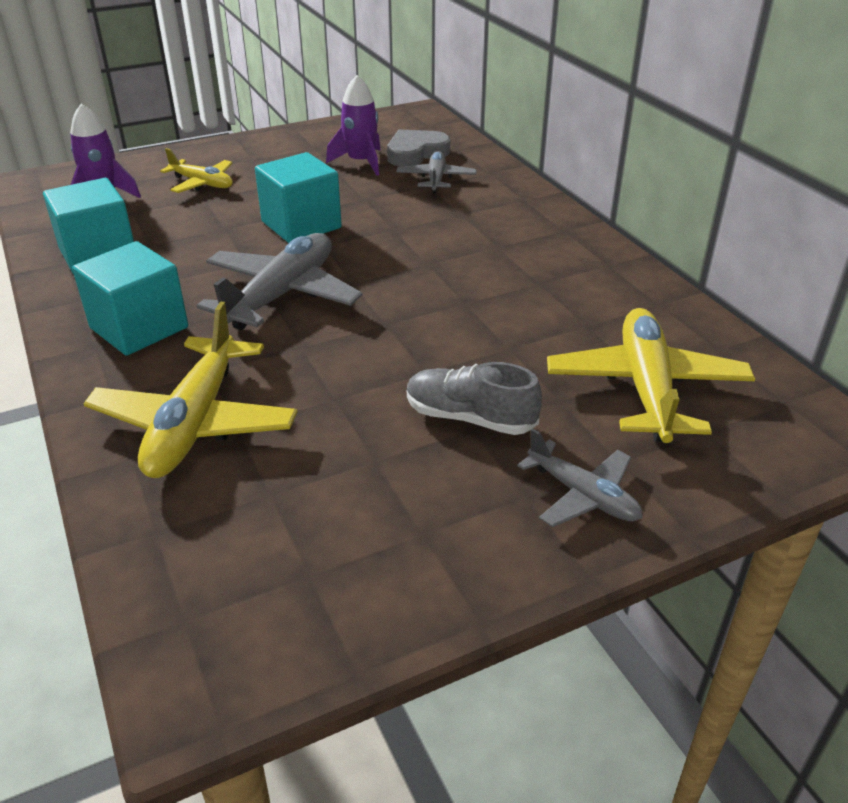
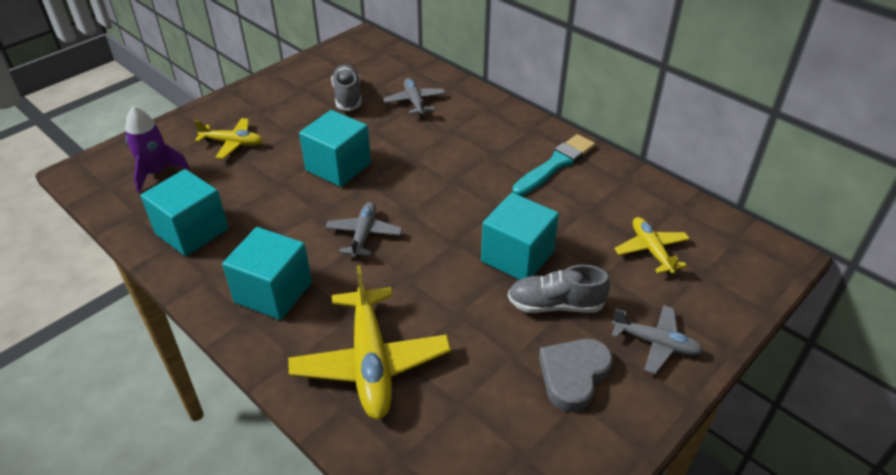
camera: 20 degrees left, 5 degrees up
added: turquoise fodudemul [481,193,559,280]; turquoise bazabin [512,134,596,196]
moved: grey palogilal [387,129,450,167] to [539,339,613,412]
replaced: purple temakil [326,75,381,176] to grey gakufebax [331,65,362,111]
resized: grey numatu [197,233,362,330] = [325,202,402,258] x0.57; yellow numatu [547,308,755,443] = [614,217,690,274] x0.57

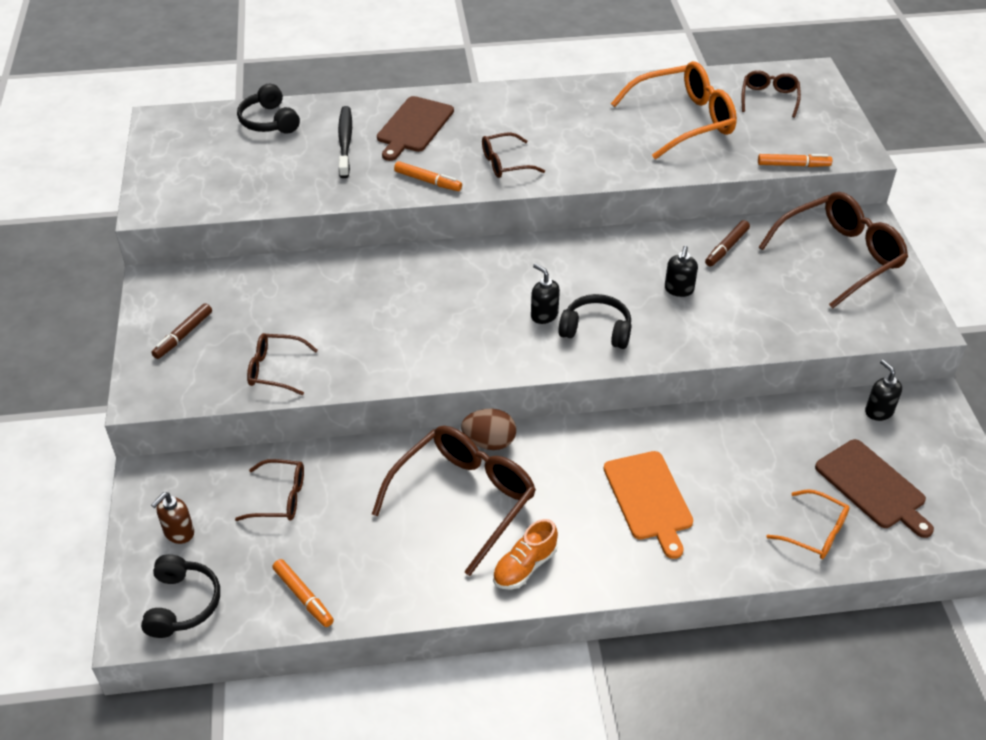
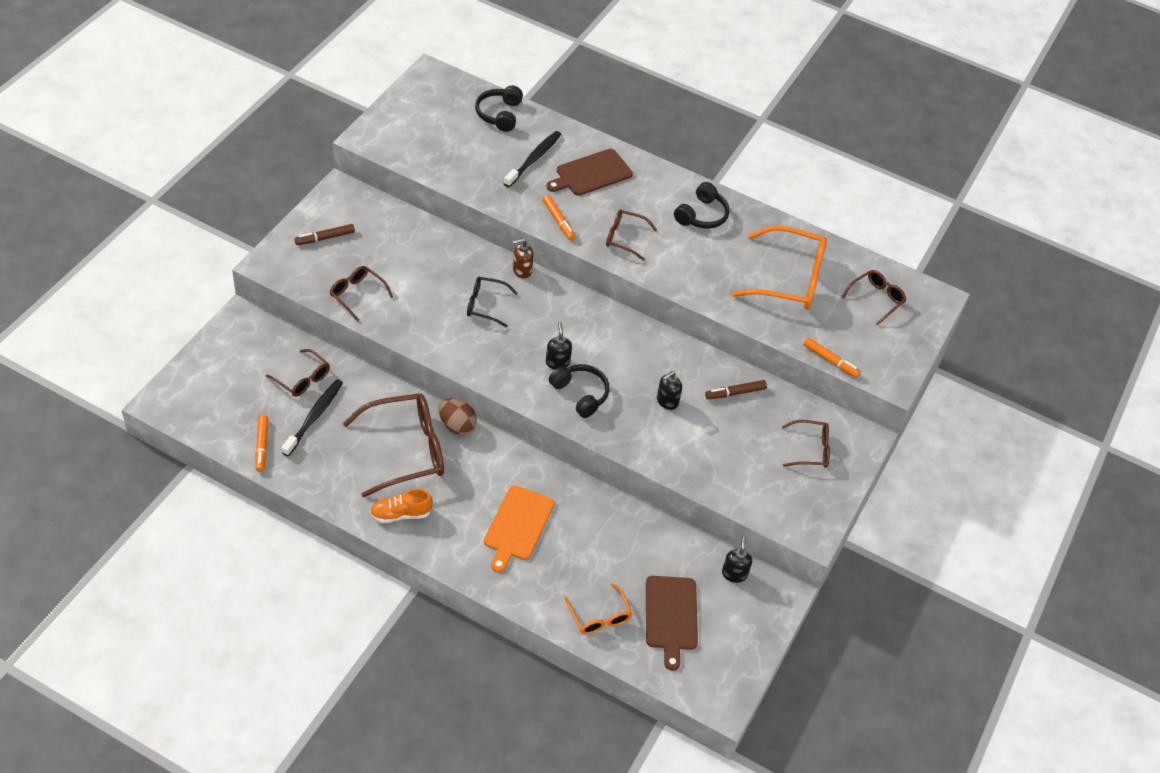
camera: 30 degrees right, 5 degrees up
added: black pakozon [282,379,343,456]; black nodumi [467,277,518,328]
moved: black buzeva [141,554,220,638] to [674,182,730,229]; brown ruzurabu [151,492,194,544] to [512,238,534,278]
resized: brown nodumi [758,192,908,309] = [782,420,830,468] x0.53

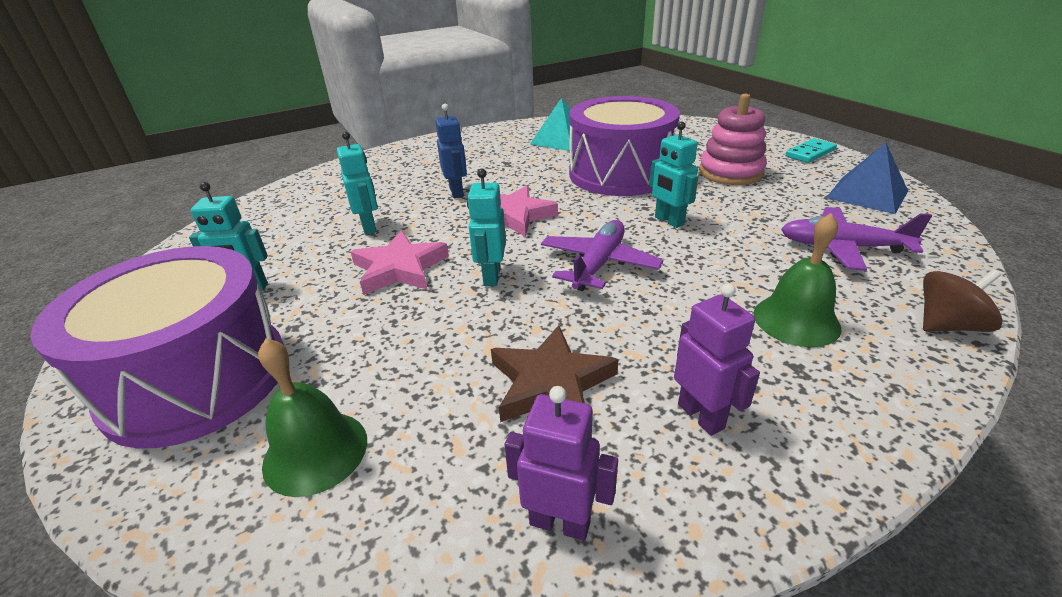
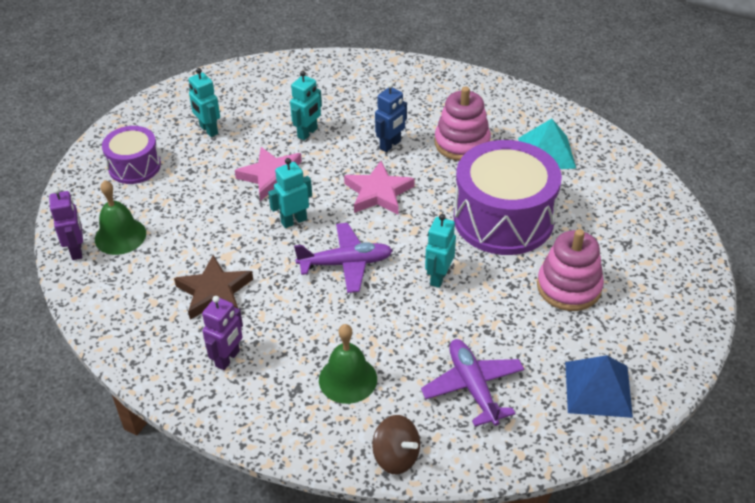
camera: 55 degrees right, 10 degrees up
removed: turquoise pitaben [785,138,837,163]
added: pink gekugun [434,87,491,161]
moved: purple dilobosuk [504,386,618,541] to [49,187,83,260]
resized: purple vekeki [30,246,284,448] = [102,126,161,184] x0.55

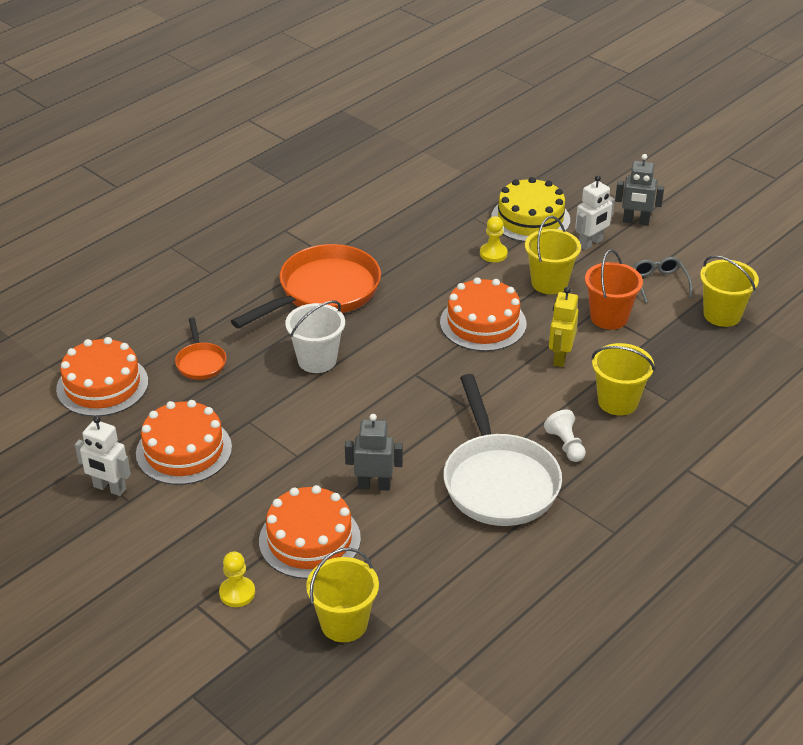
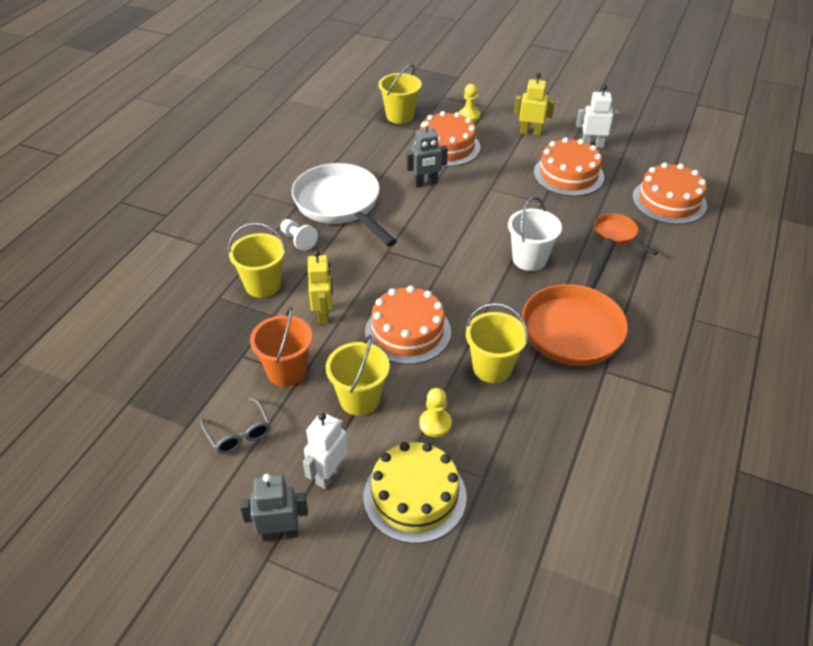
camera: 160 degrees right, 5 degrees up
added: yellow dilobosuk [514,73,555,136]
moved: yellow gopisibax [700,255,759,327] to [466,303,529,383]

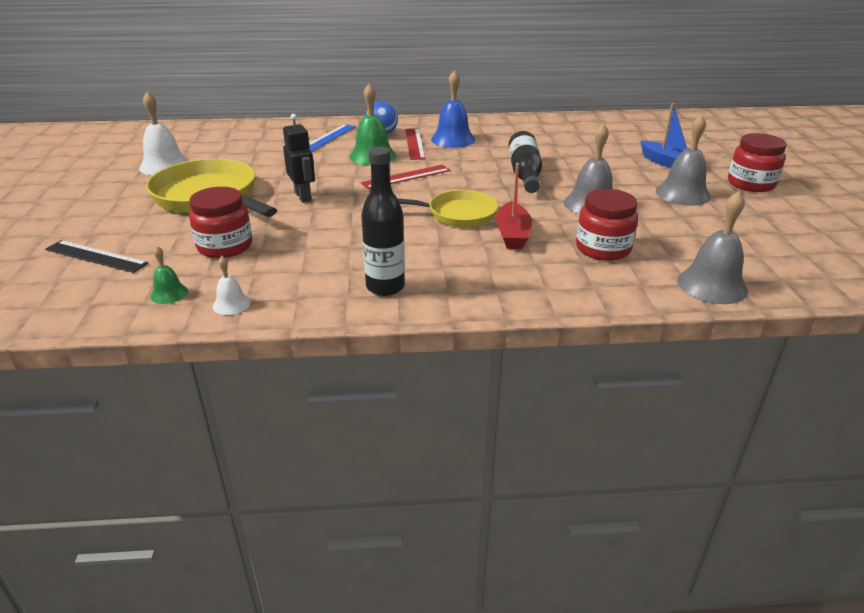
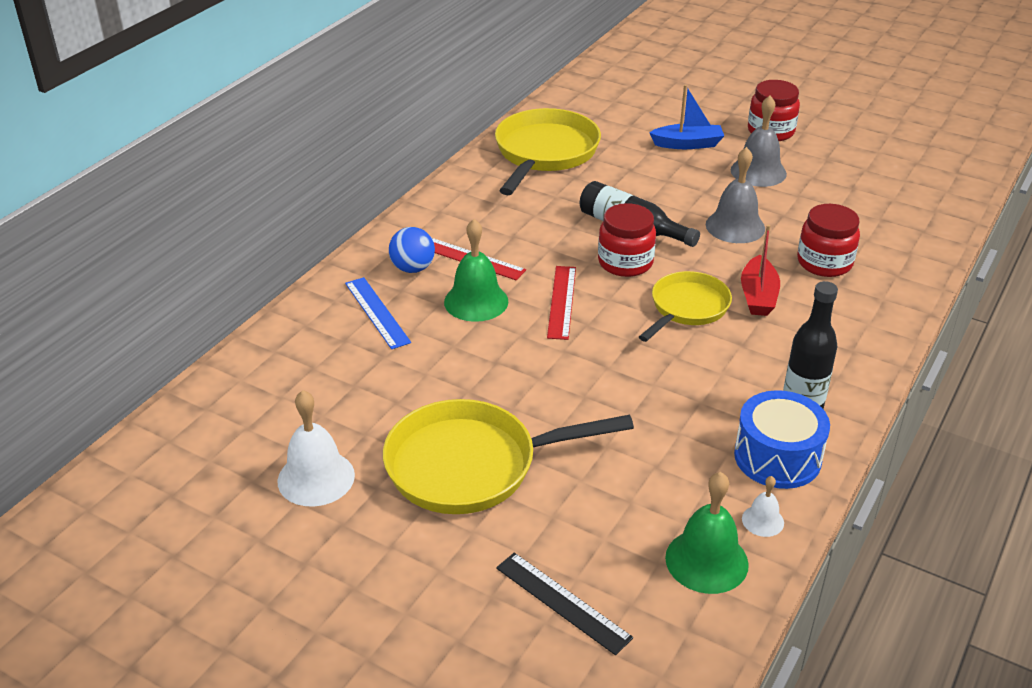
camera: 55 degrees left, 5 degrees up
removed: black dilobosuk [283,114,315,203]; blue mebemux [431,70,475,148]; grey mebemux [677,191,748,304]
added: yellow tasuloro [495,108,601,195]; blue vekeki [734,390,830,489]
moved: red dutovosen [189,187,252,258] to [598,203,656,277]
turned: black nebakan [45,240,148,273] = [496,553,633,655] 75 degrees clockwise; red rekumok [496,163,532,249] = [741,225,780,316] 60 degrees clockwise
resized: green mebemux [150,246,188,304] = [665,472,749,594] x1.91

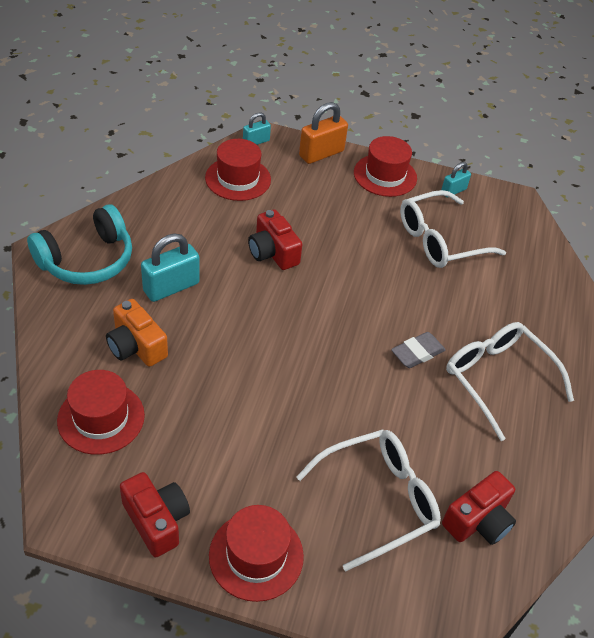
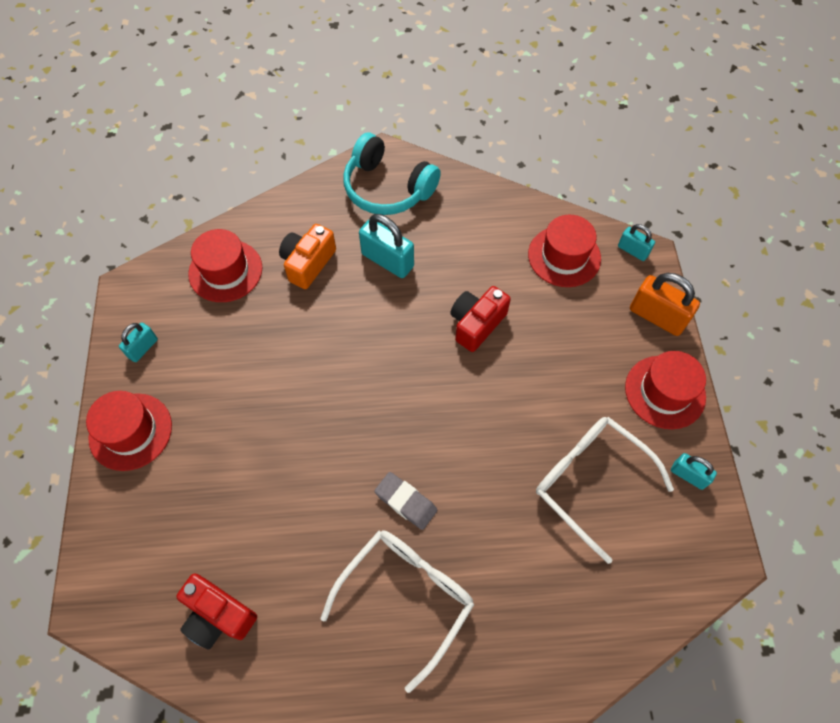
camera: 75 degrees right, 15 degrees up
removed: white nodumi [296,429,441,571]
replaced: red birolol [120,472,190,557] to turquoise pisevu [119,323,158,362]

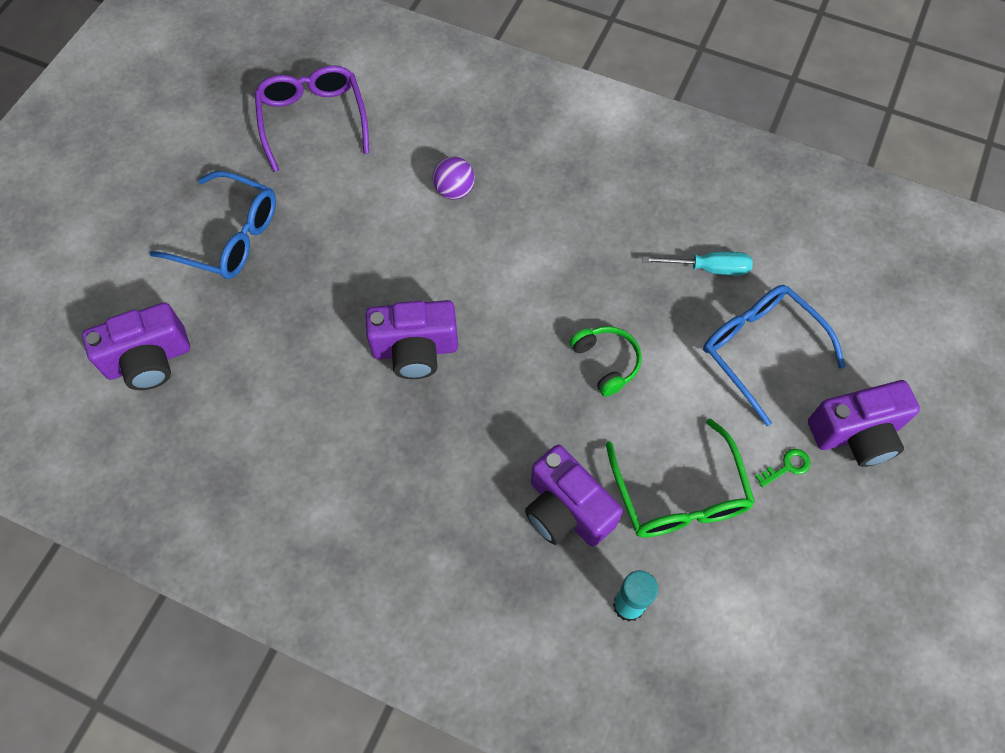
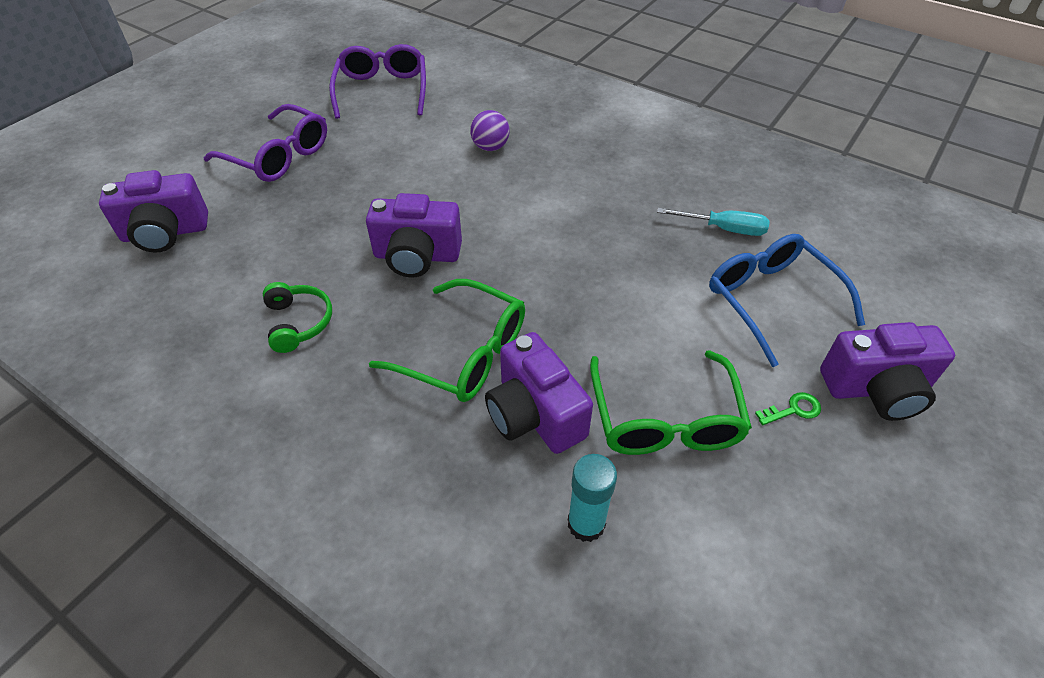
camera: 10 degrees right, 15 degrees down
added: green nodumi [369,279,525,402]
moved: green buzeva [570,326,642,397] to [263,282,332,353]
recoloured: blue nodumi [150,171,276,279] to purple nodumi [203,104,327,182]

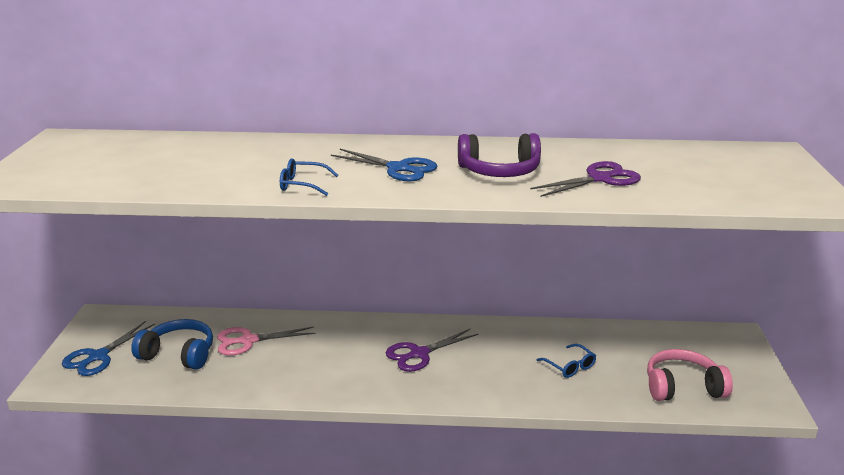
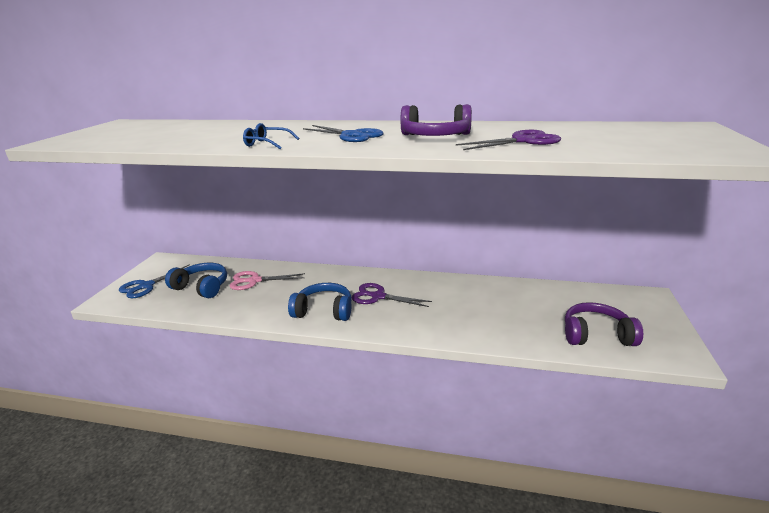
camera: 10 degrees right, 0 degrees up
removed: blue nodumi [537,344,596,378]
added: blue buzeva [288,283,352,321]
recoloured: pink buzeva [647,349,733,401] to purple buzeva [565,302,643,346]
turned: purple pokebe [385,329,478,372] = [352,283,432,307] 45 degrees clockwise

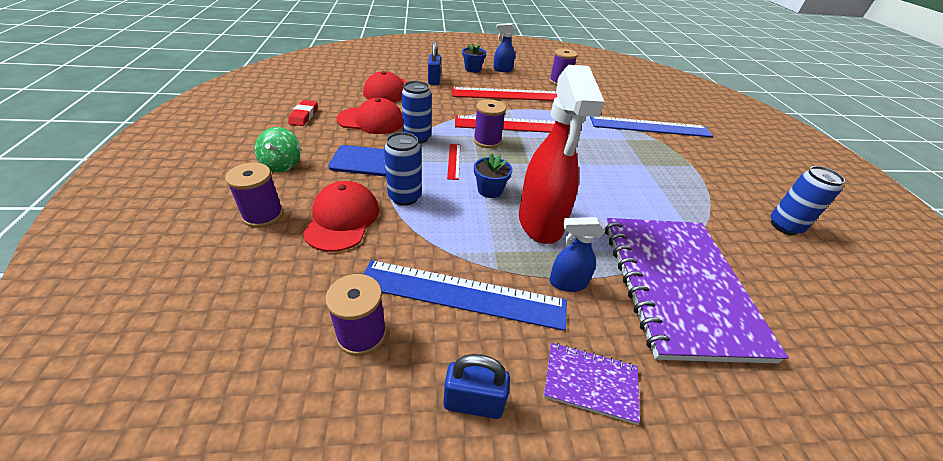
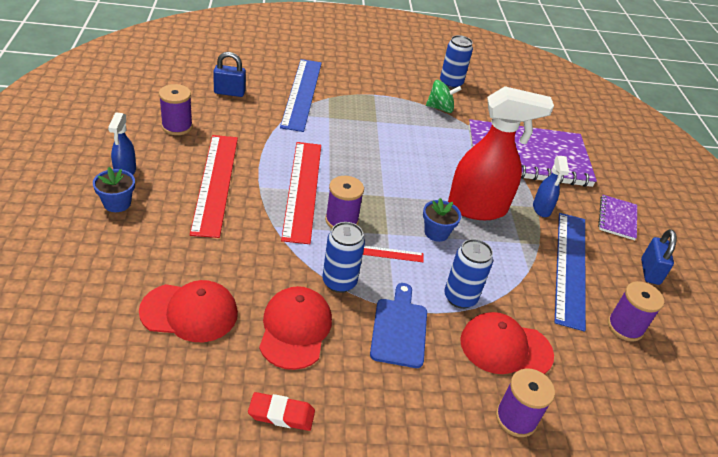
camera: 90 degrees left, 0 degrees up
moved: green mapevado [254,127,301,172] to [426,80,462,113]; blue pisevu [428,41,441,85] to [213,52,246,97]

